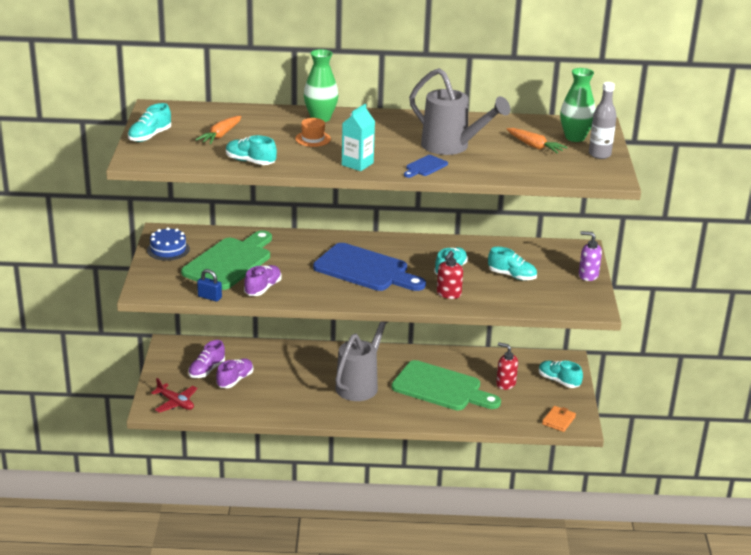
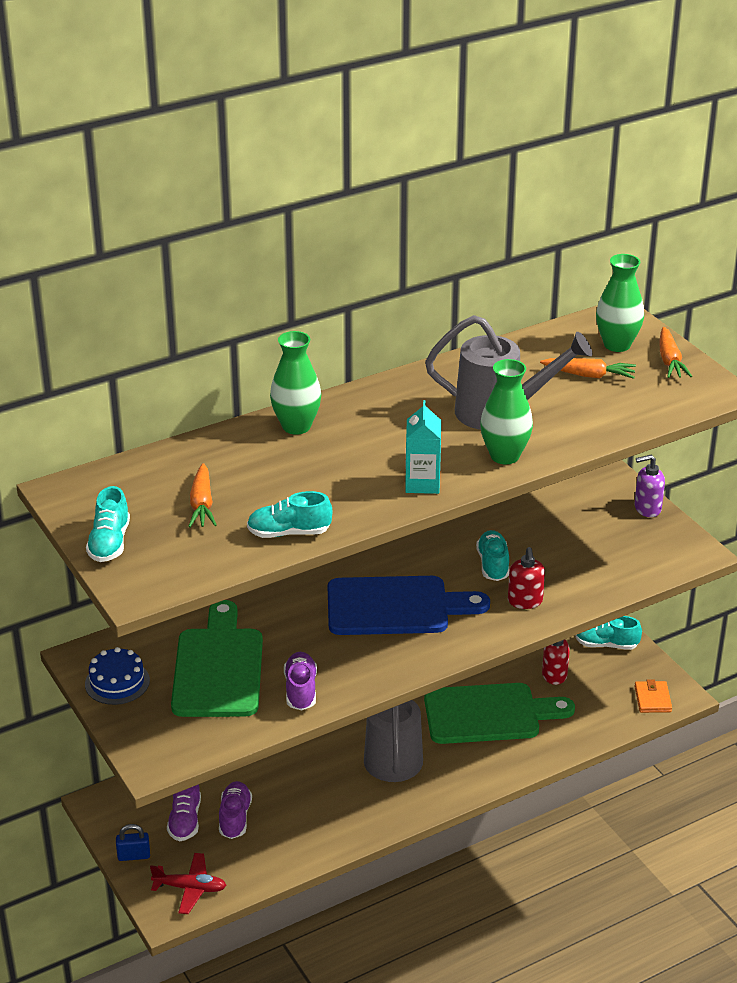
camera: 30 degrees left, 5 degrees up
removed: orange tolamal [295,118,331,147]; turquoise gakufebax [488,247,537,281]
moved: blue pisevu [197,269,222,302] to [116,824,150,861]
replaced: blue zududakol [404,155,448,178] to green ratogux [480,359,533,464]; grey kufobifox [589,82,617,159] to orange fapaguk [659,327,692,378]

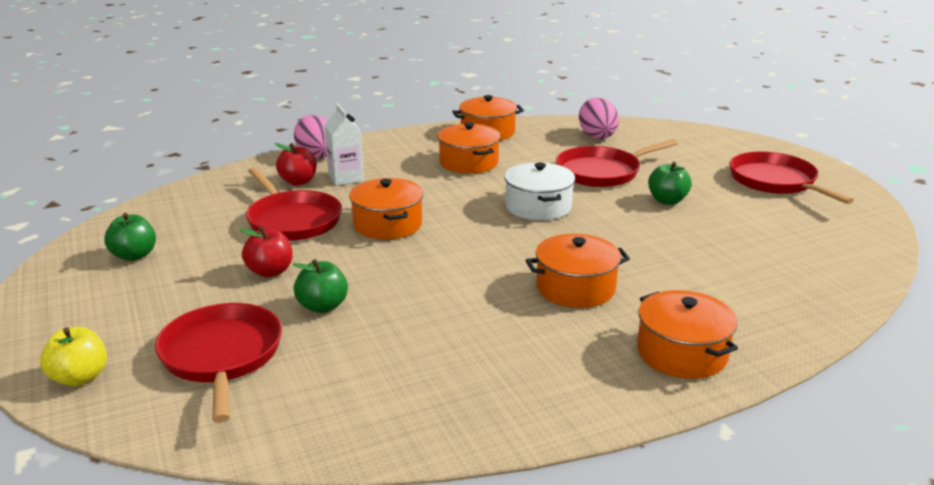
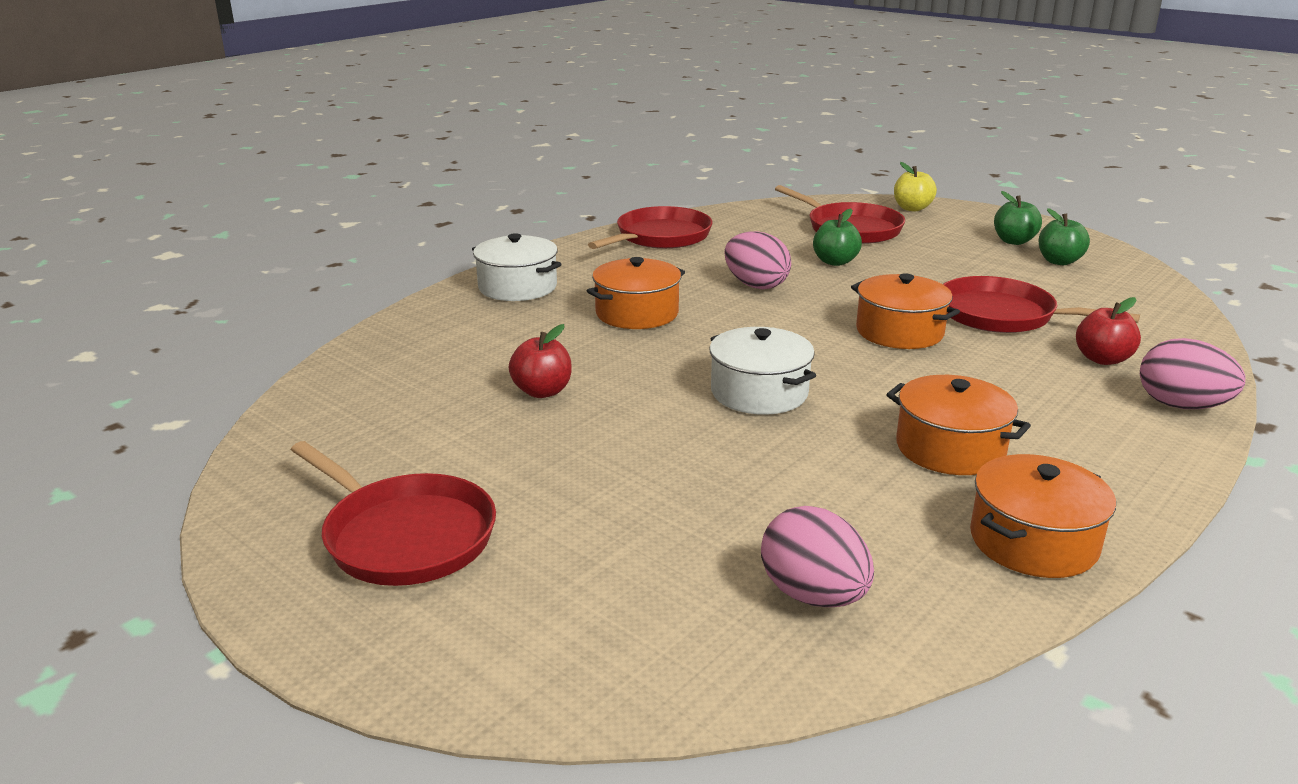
camera: 155 degrees right, 0 degrees up
removed: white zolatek [324,104,364,186]
added: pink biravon [724,231,791,289]
moved: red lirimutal [240,227,293,277] to [508,324,572,398]; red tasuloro [556,139,678,187] to [588,206,712,249]; green lirimutal [648,161,692,205] to [994,191,1042,245]
recoloured: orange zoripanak [637,290,738,379] to white zoripanak [472,233,562,301]

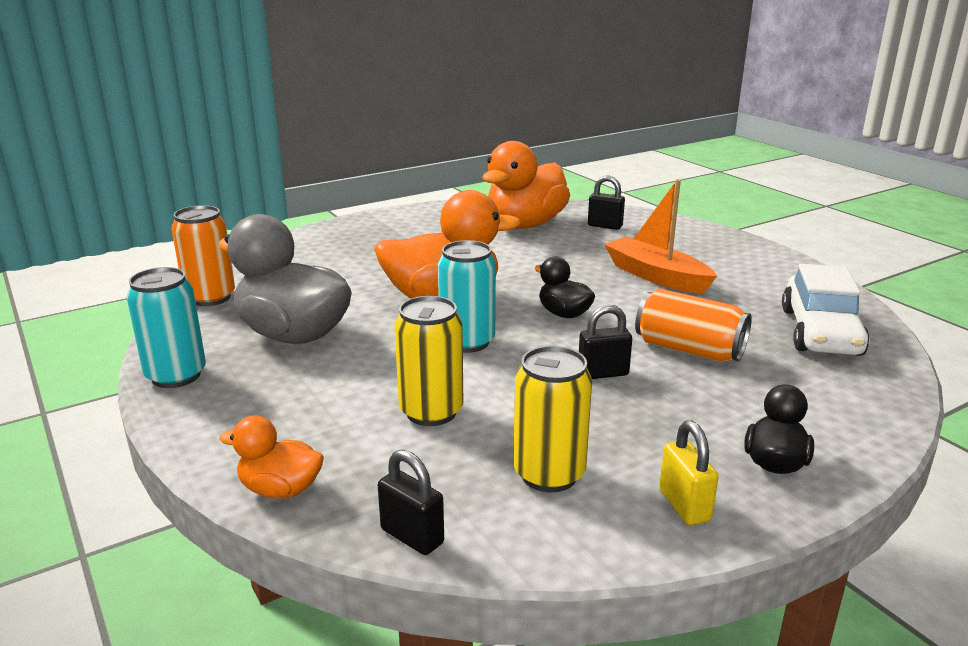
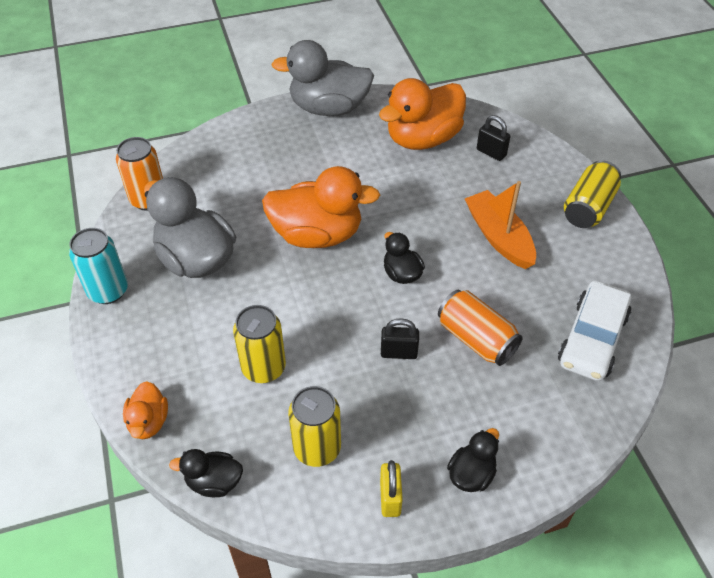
camera: 15 degrees right, 25 degrees up
removed: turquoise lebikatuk [438,240,496,353]
added: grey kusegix [271,40,374,116]; yellow lebikatuk [564,160,621,228]
replaced: black pisevu [378,450,444,555] to black kusegix [169,449,243,497]
turned: orange kusegix [219,415,324,499] = [123,381,168,439] 120 degrees counterclockwise

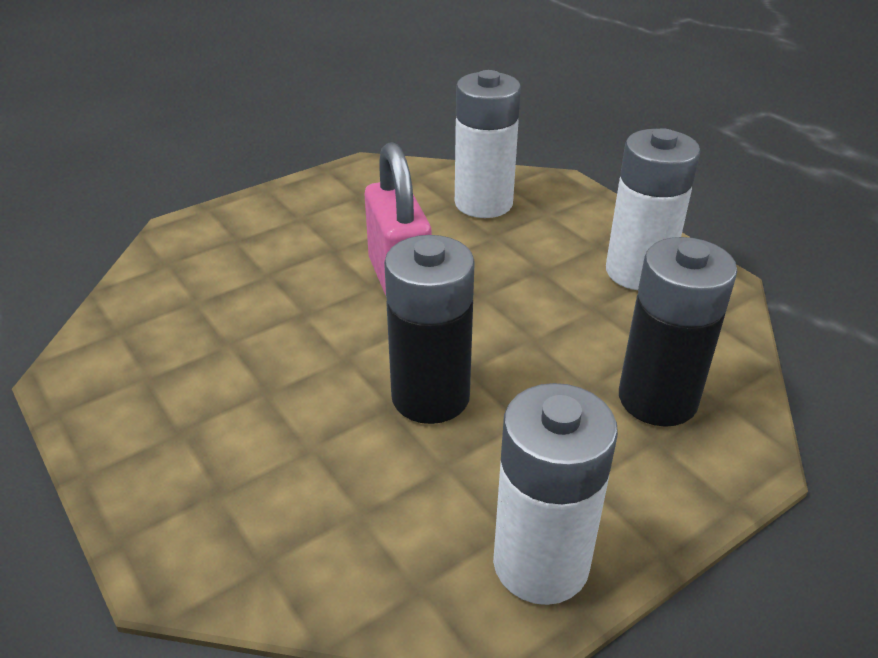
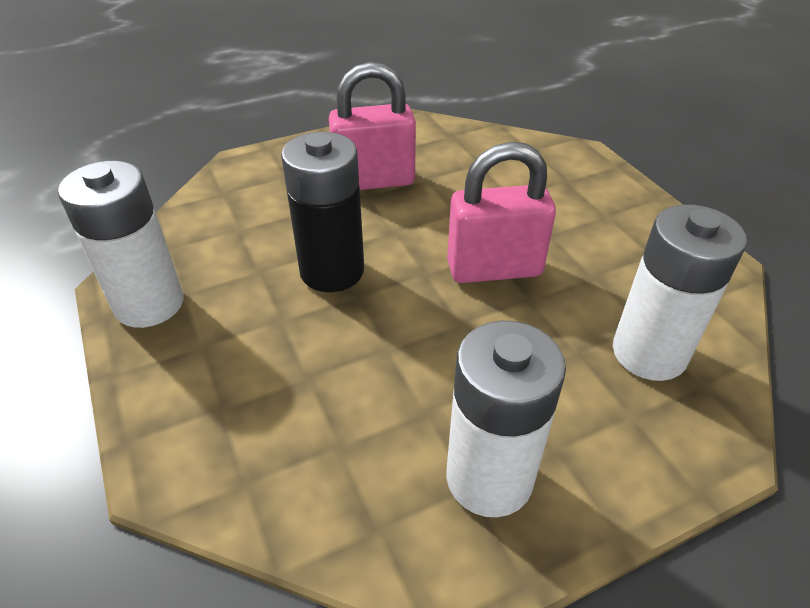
camera: 100 degrees right, 5 degrees up
removed: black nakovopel [619,237,737,427]
added: pink pisevu [329,62,416,190]

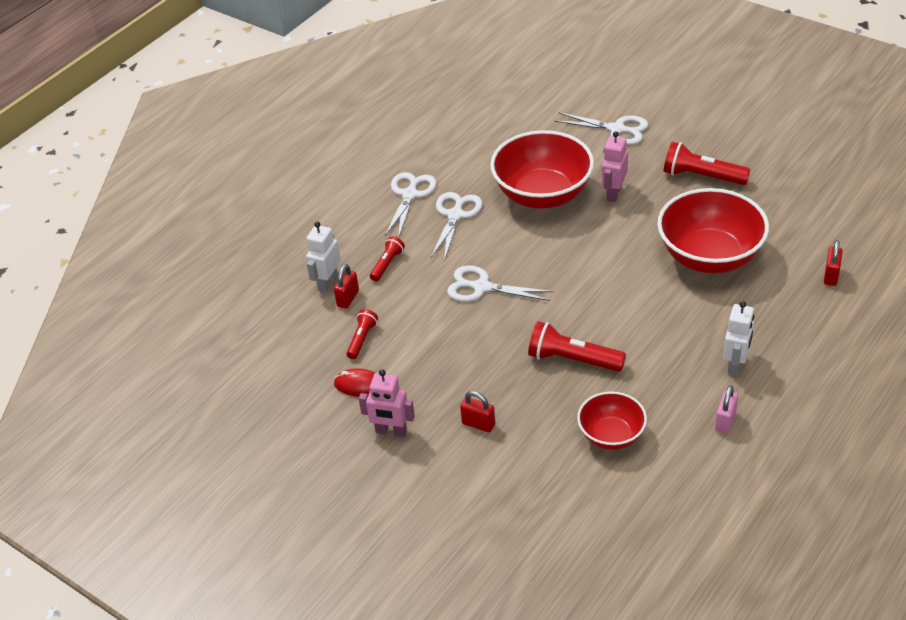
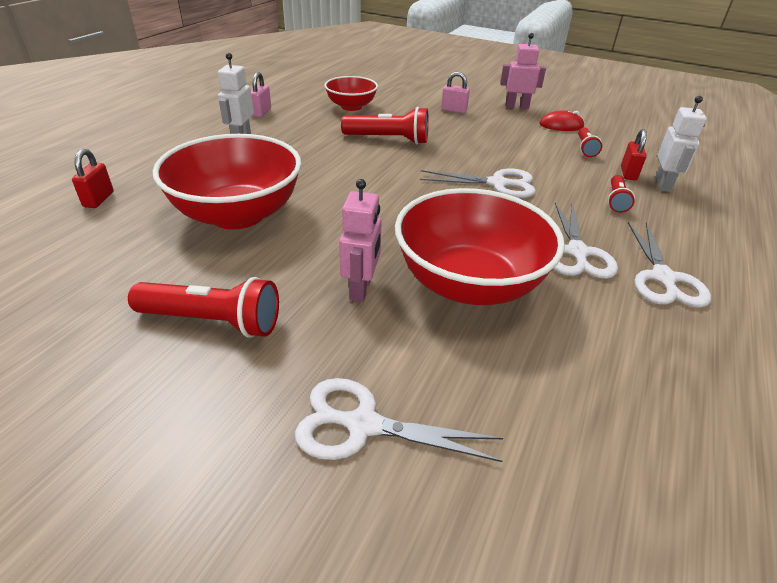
camera: 165 degrees right, 5 degrees down
recoloured: red pisevu [460,391,495,432] to pink pisevu [441,72,470,113]

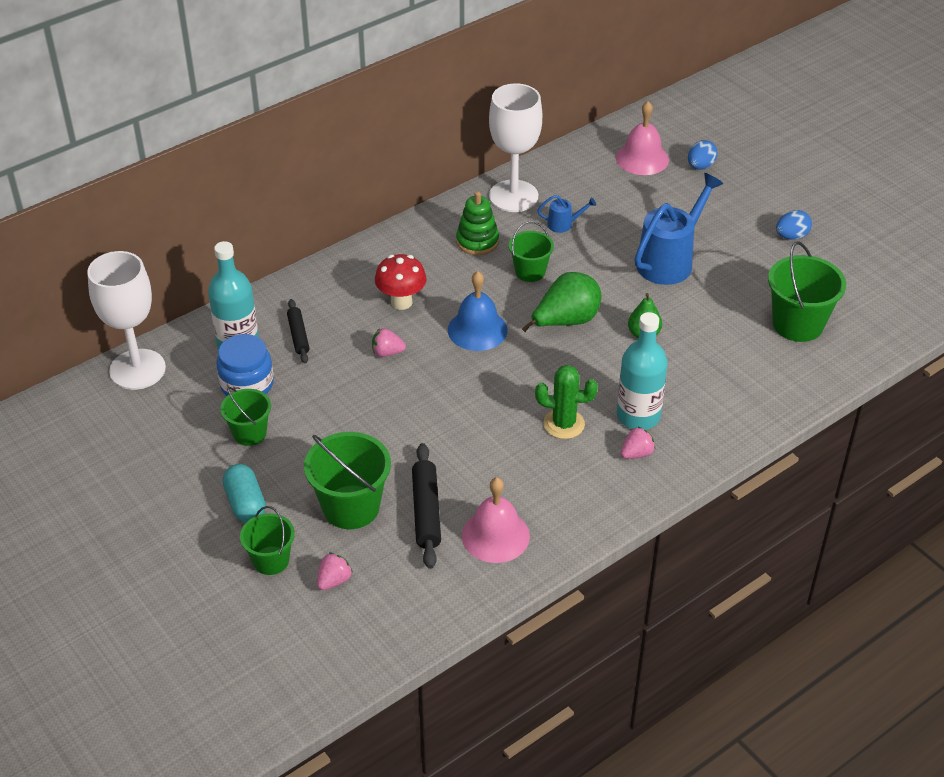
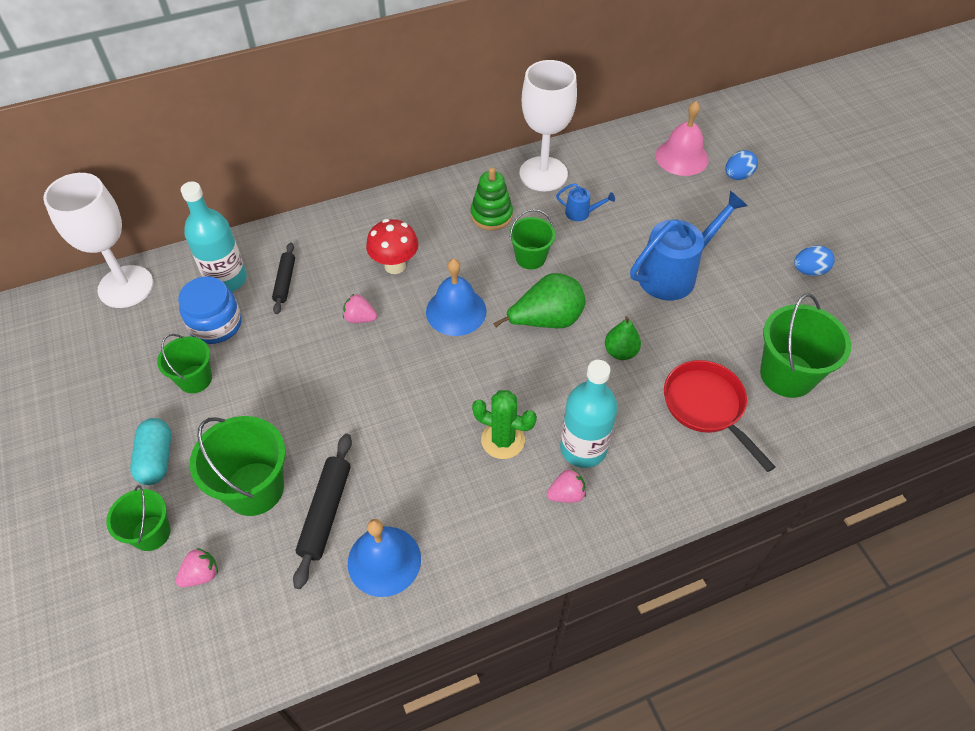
camera: 15 degrees right, 10 degrees up
added: red tasuloro [664,360,775,472]
recoloured: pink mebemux [462,477,530,563] to blue mebemux [348,519,421,597]

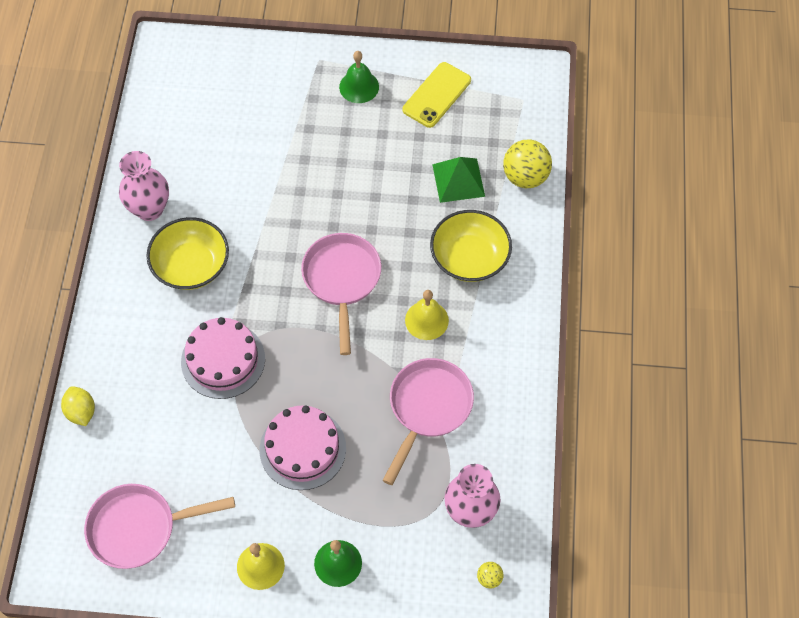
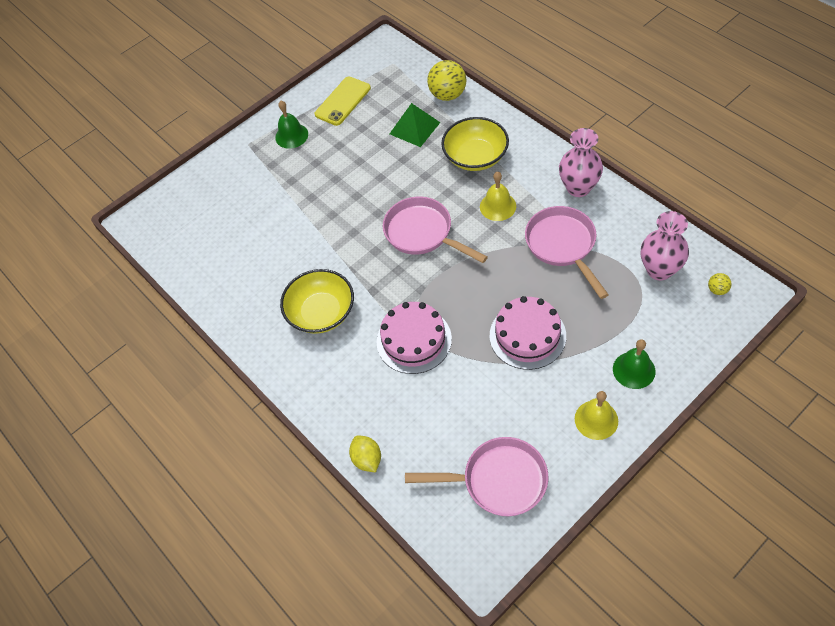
camera: 40 degrees left, 5 degrees down
moved: pink ratogux [119,151,169,221] to [559,128,603,197]
turned: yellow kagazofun [61,386,95,426] = [349,435,381,472] 45 degrees clockwise; pink tasuloro [84,484,235,569] = [405,437,548,516] 120 degrees counterclockwise; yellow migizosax [402,62,471,128] = [315,77,371,126] 45 degrees clockwise

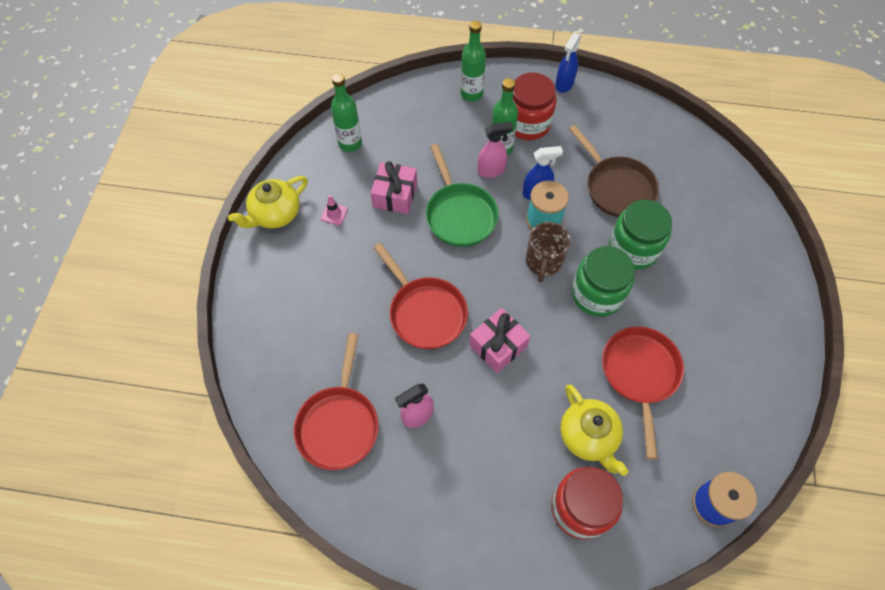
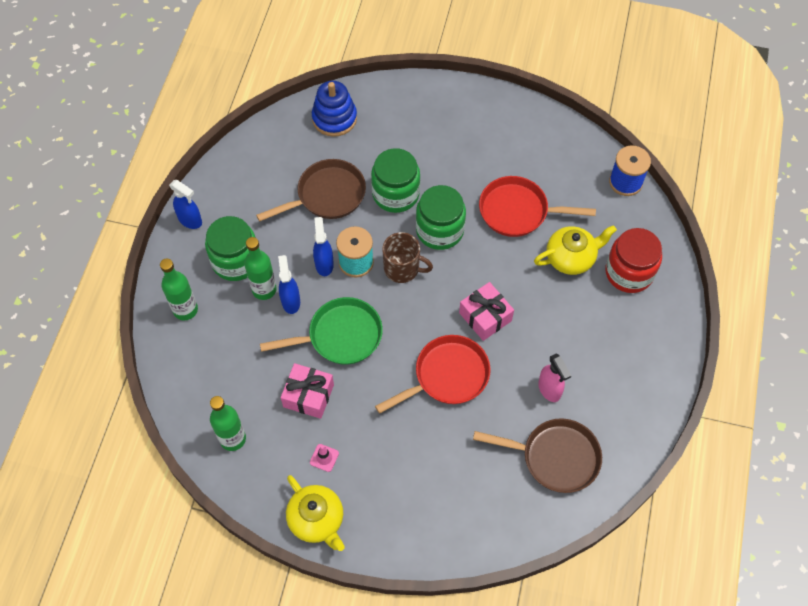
camera: 85 degrees left, 0 degrees up
added: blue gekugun [312,81,357,137]
recoloured: red tasuloro [293,333,379,470] to brown tasuloro [473,418,602,493]; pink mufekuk [478,122,513,178] to blue mufekuk [278,255,300,314]; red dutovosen [513,72,557,140] to green dutovosen [205,216,256,281]

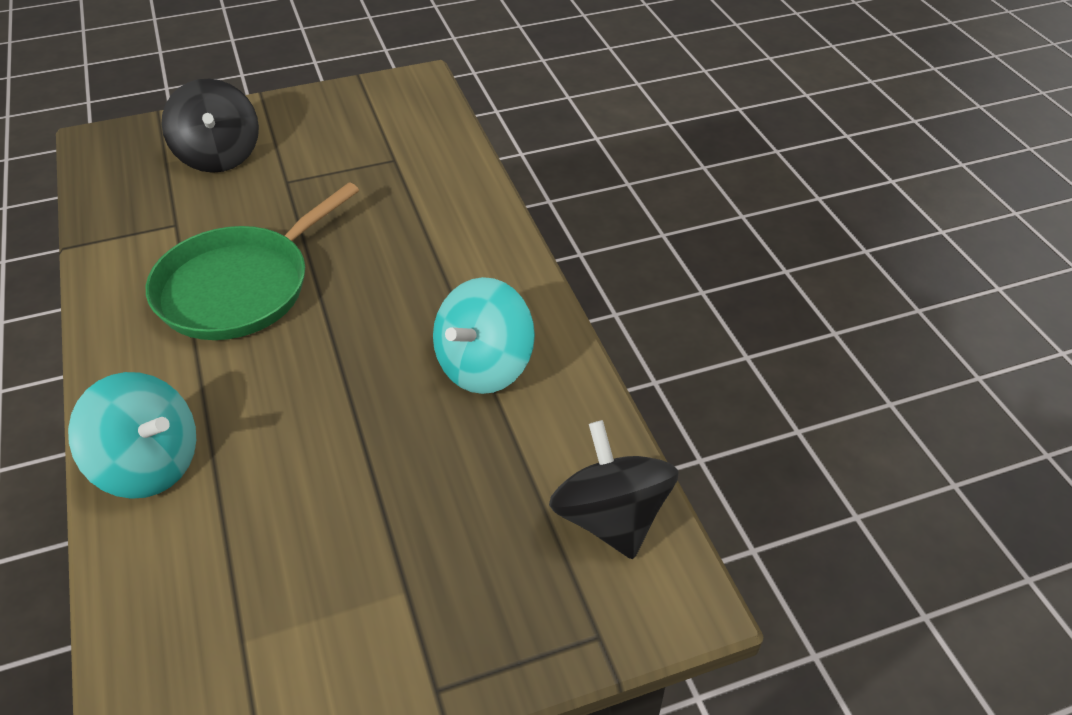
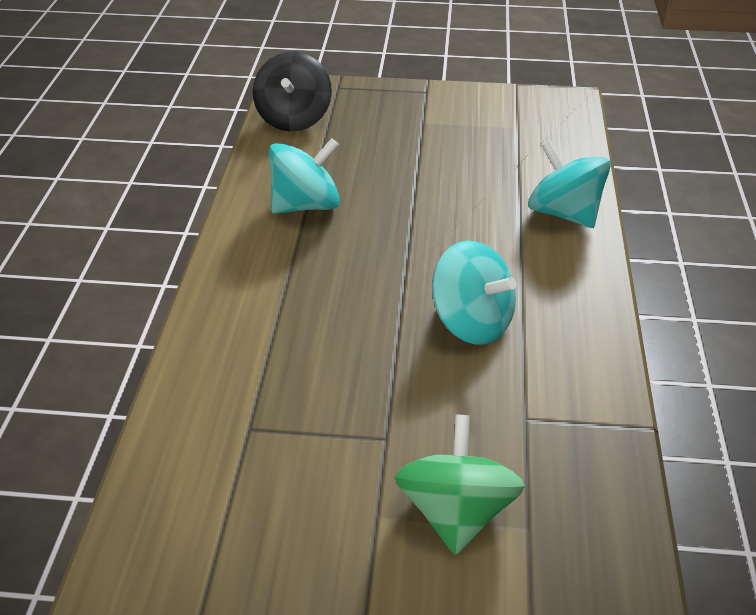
camera: 155 degrees left, 5 degrees down
replaced: green tasuloro [146,182,359,340] to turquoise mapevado [432,240,517,345]
recoloured: black mapevado [161,79,259,173] to green mapevado [394,414,525,555]

